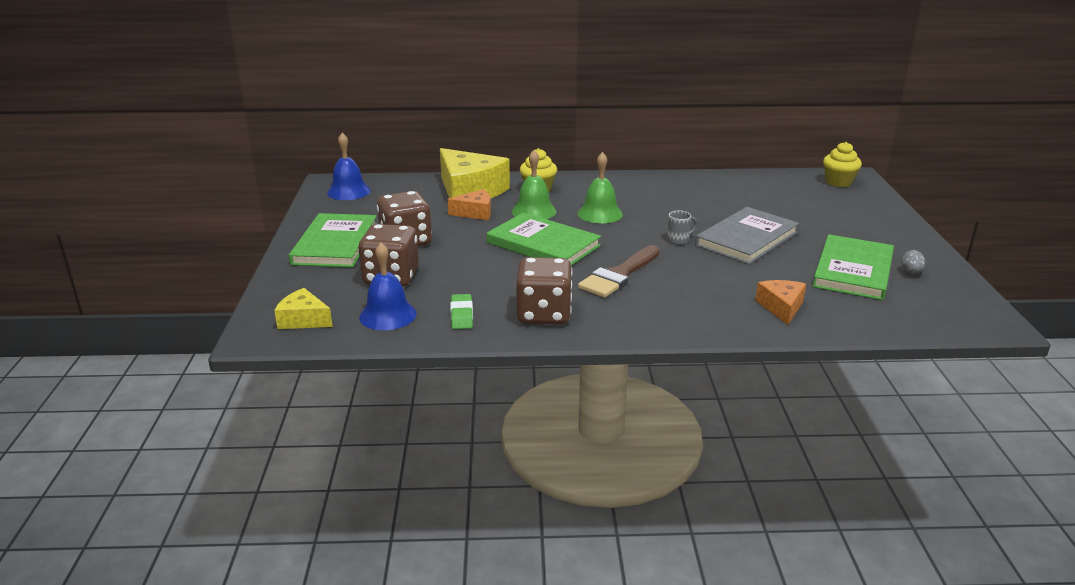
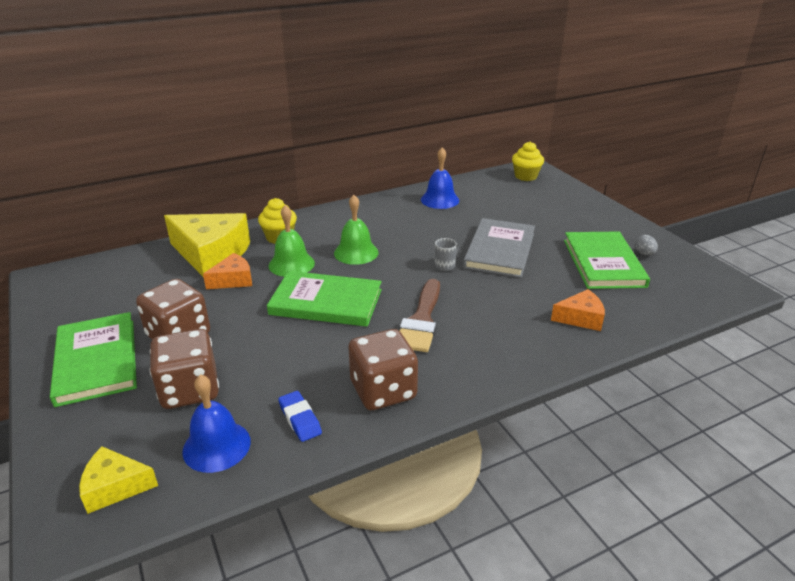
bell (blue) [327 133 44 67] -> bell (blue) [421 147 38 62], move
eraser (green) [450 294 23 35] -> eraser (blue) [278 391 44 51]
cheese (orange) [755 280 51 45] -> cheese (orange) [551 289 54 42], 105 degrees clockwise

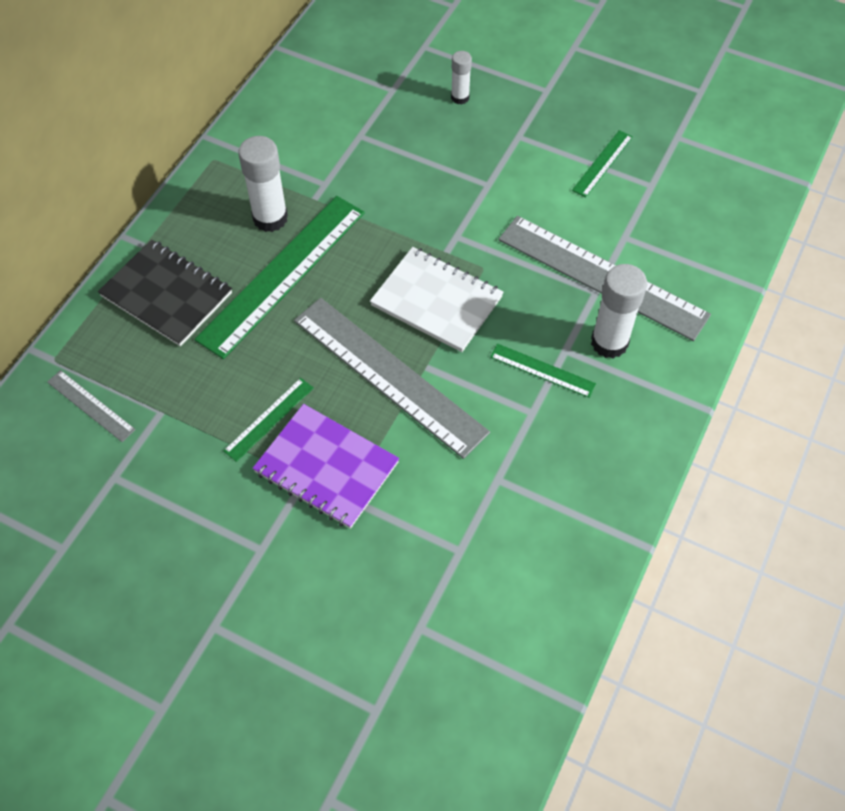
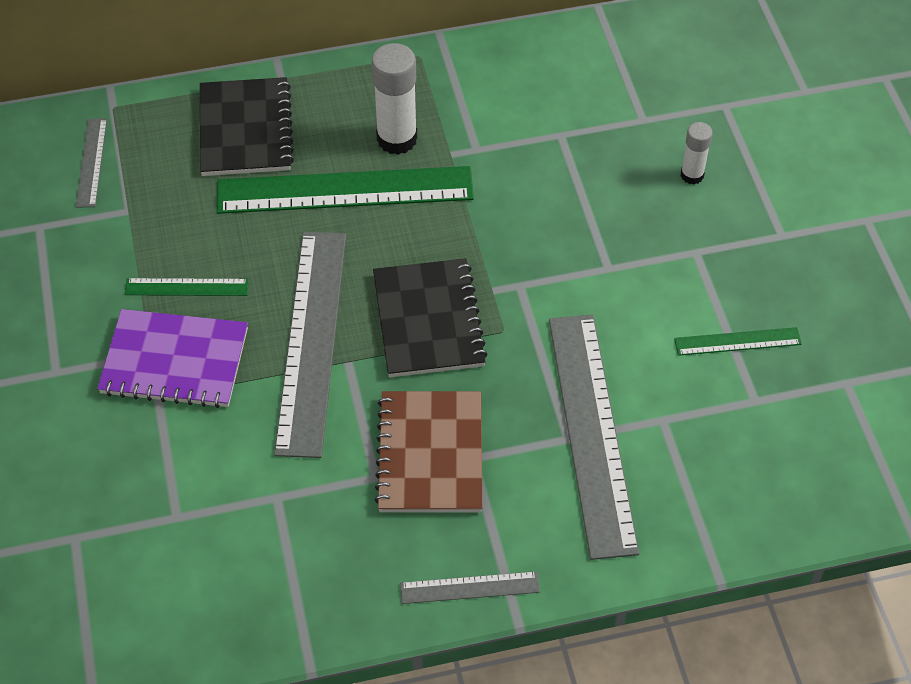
notebook (purple) [253 404 146 125] -> notebook (purple) [97 309 151 99], 75 degrees counterclockwise
notebook (white) [370 247 134 105] -> notebook (black) [373 258 115 119]
ruler (green) [490 343 106 55] -> notebook (brown) [374 391 108 122]
glue stick (white) [591 264 56 94] -> none
none -> ruler (grey) [400 571 140 33]

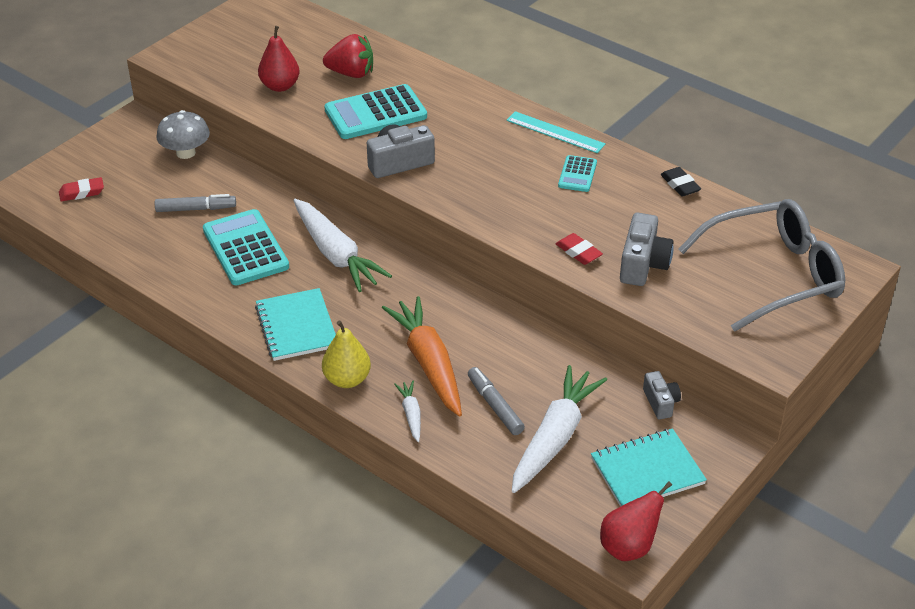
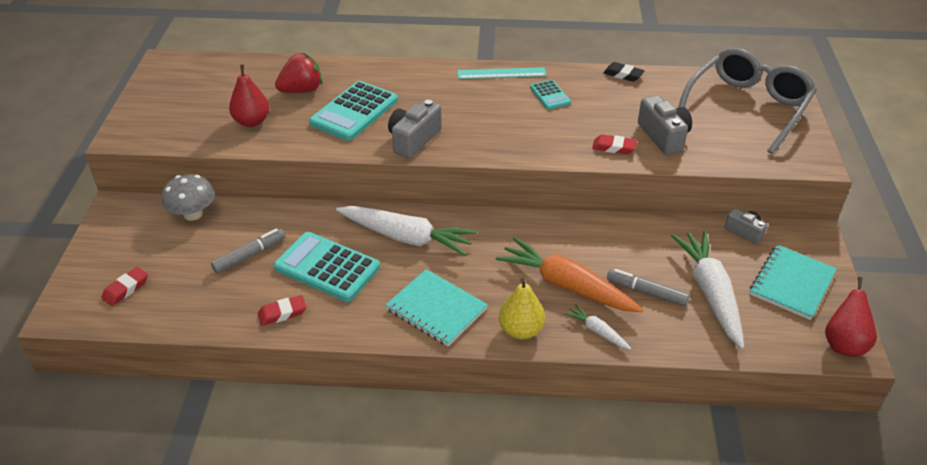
none -> eraser (red) [257 295 50 31]

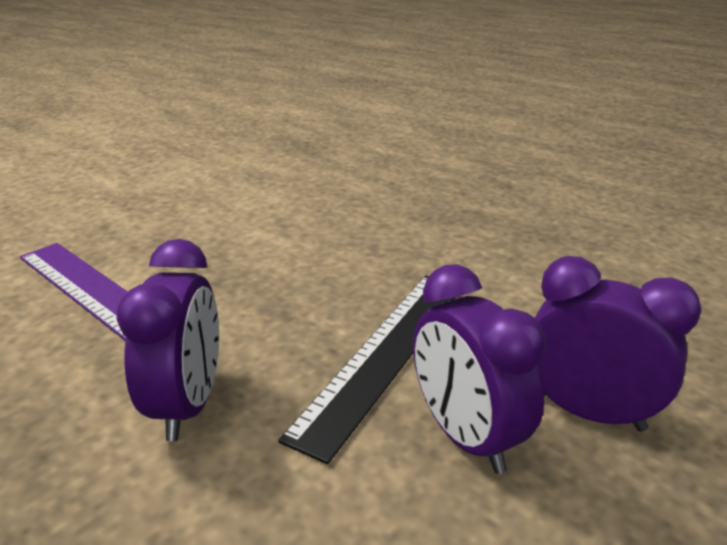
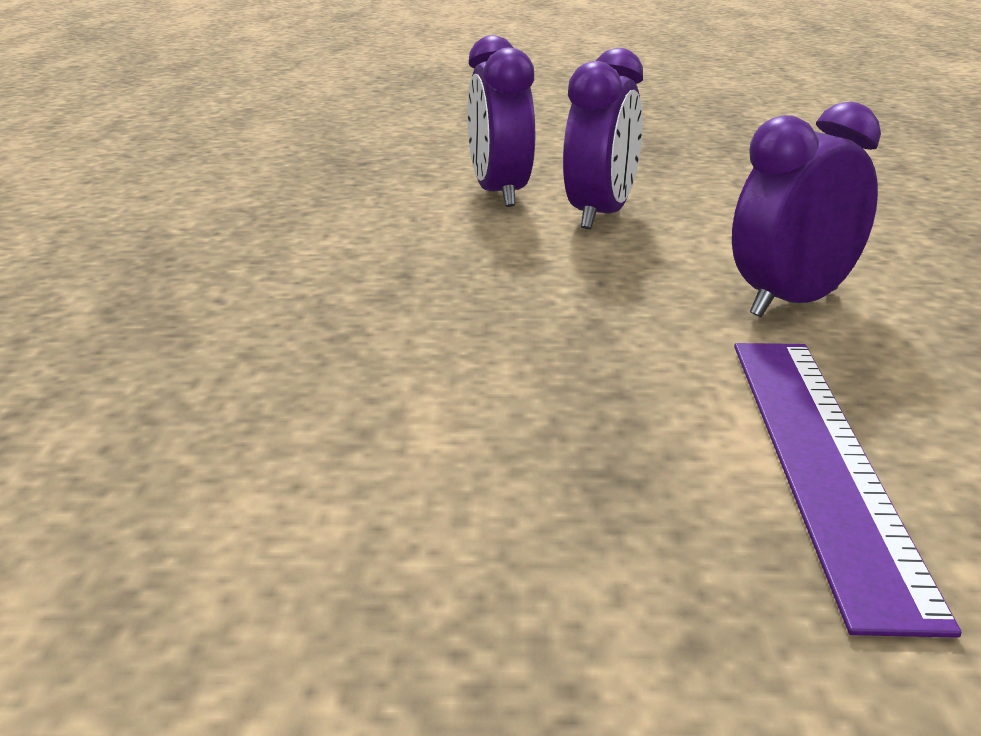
ruler (black) [278 275 178 189] -> none

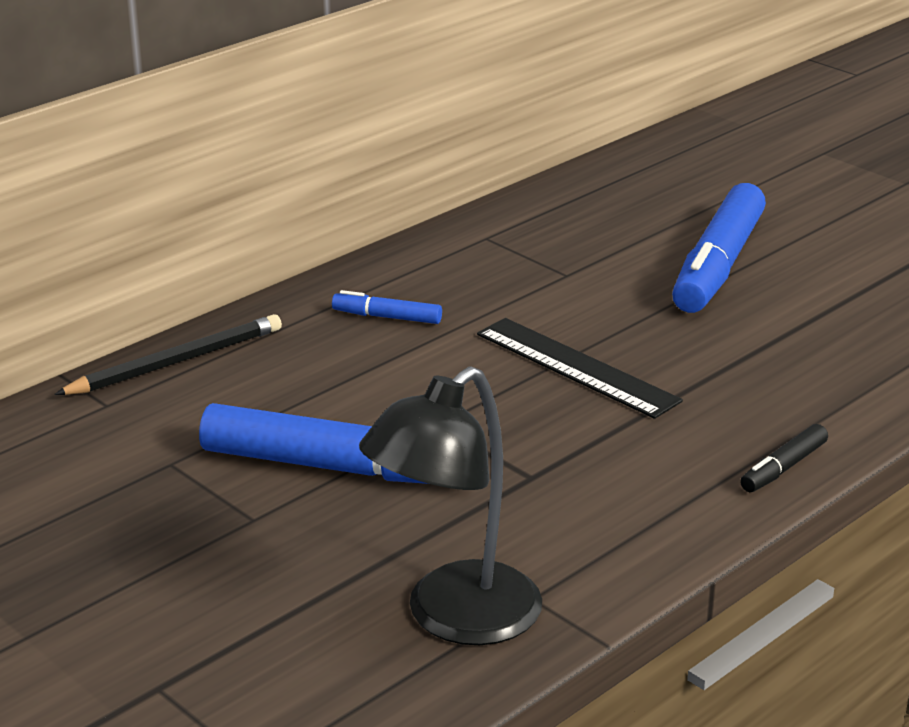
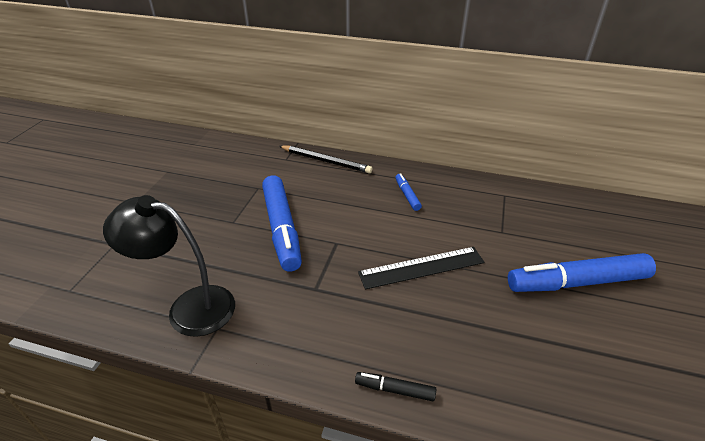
ruler (black) [477 318 206 101] -> ruler (black) [358 247 126 42], 60 degrees clockwise

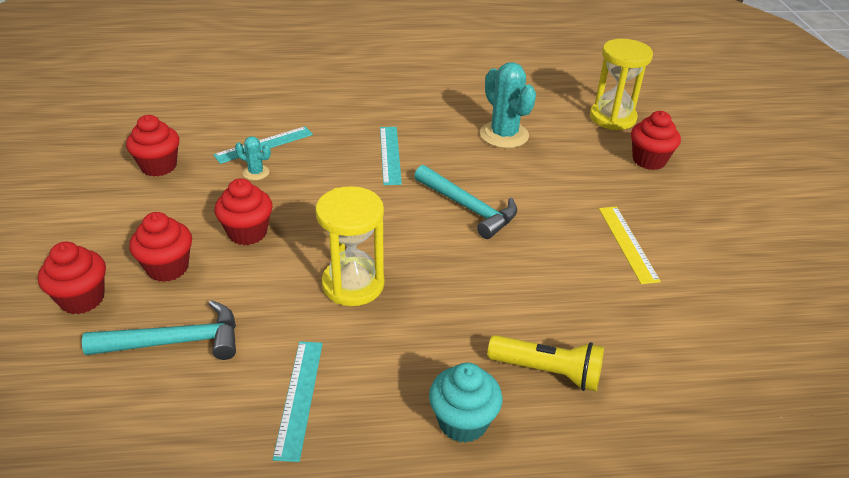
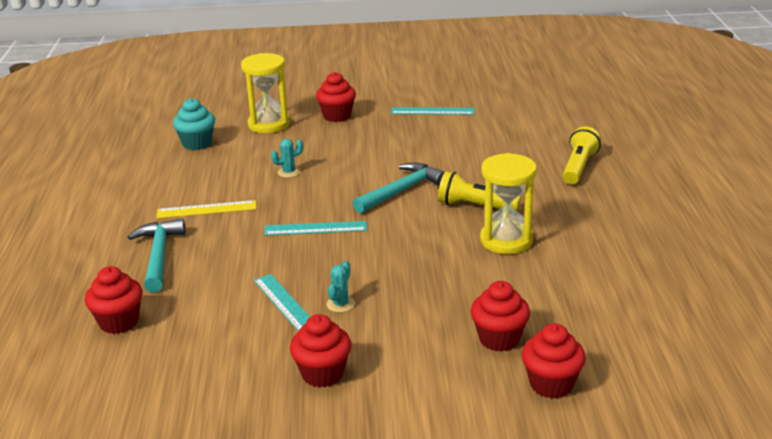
hammer (turquoise) [82 300 154 60] -> hammer (turquoise) [128 218 57 75], move
cupcake (red) [214 178 59 67] -> cupcake (red) [85 266 58 68], move
ruler (turquoise) [273 341 50 121] -> ruler (turquoise) [391 107 84 8], move
cupcake (turquoise) [429 363 74 80] -> cupcake (turquoise) [173 98 42 52], move
cactus (turquoise) [480 62 56 86] -> cactus (turquoise) [271 139 32 39], x0.49
ruler (yellow) [599 206 62 78] -> ruler (yellow) [157 200 99 18], move
none -> flashlight (yellow) [438 171 83 41]

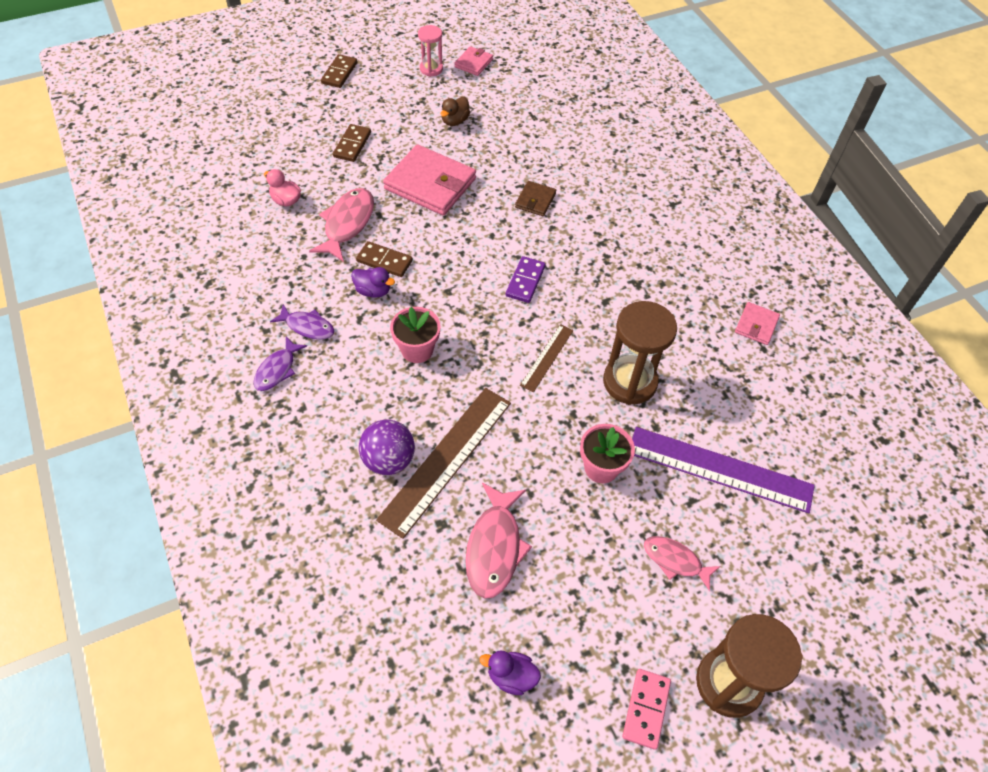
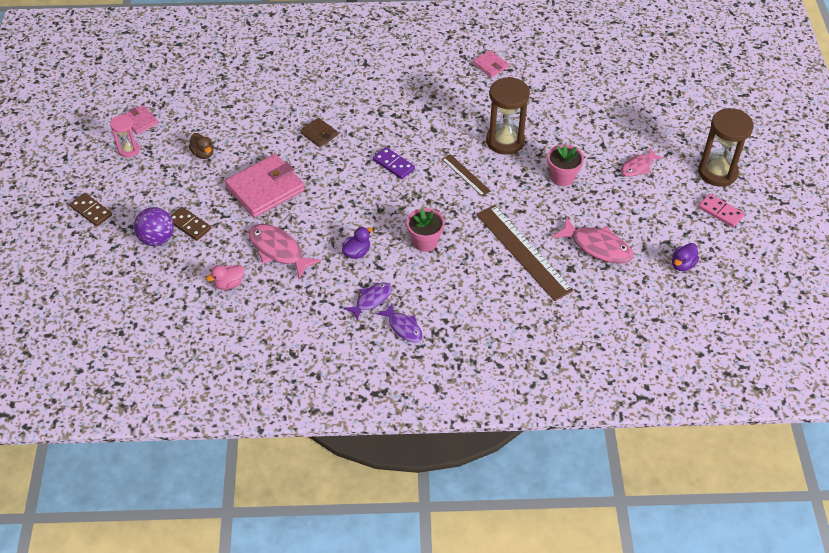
domino (brown) [356 241 57 36] -> none
ball (purple) [359 419 56 56] -> ball (purple) [134 207 40 39], move
ruler (purple) [632 427 183 86] -> none

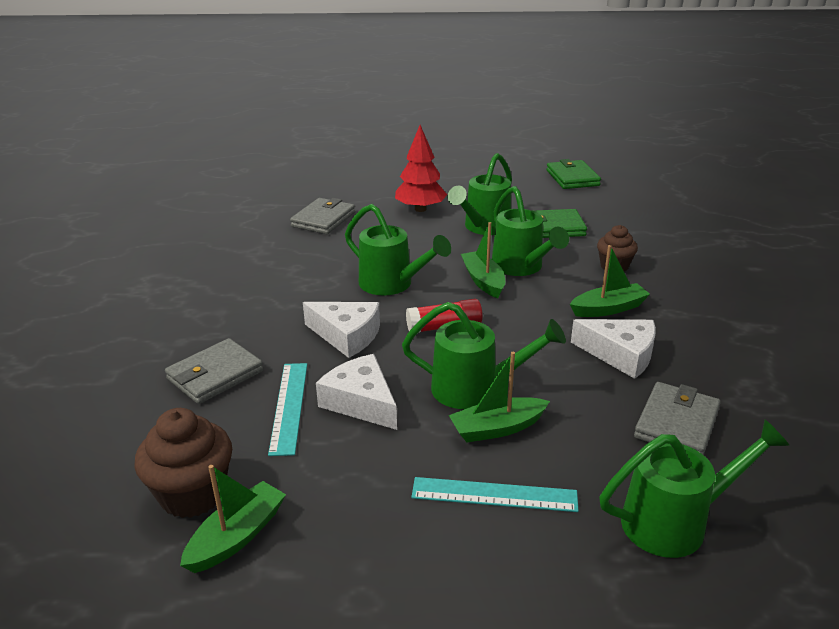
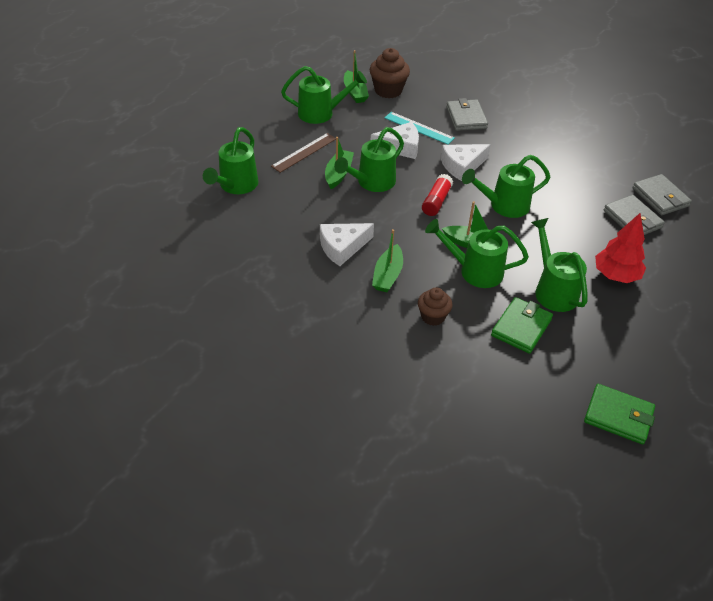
ruler (turquoise) [411 477 168 35] -> ruler (brown) [271 133 65 40]
wallet (grey) [634 382 87 73] -> wallet (grey) [632 174 60 41], move
none -> watering can (green) [281 66 86 58]

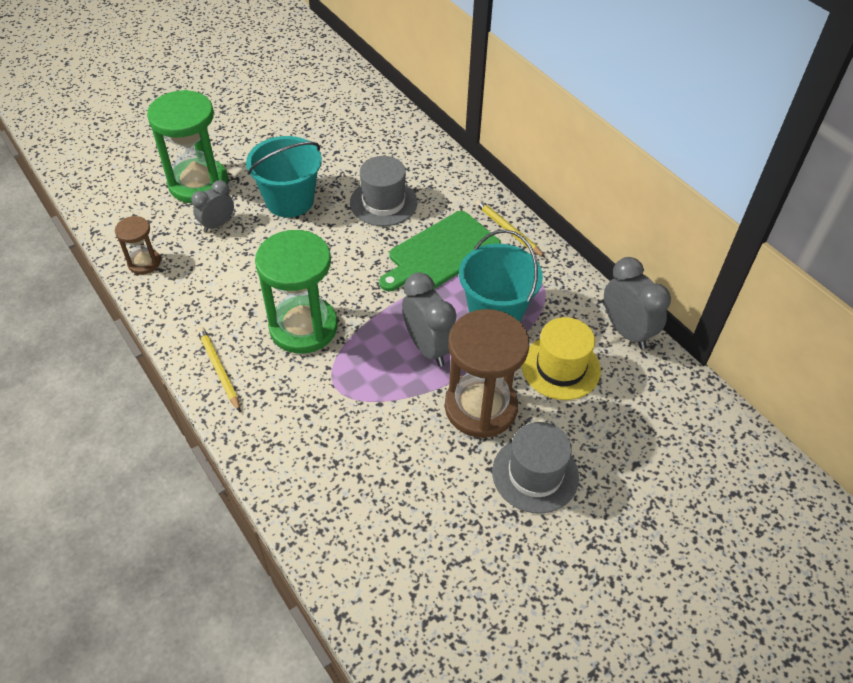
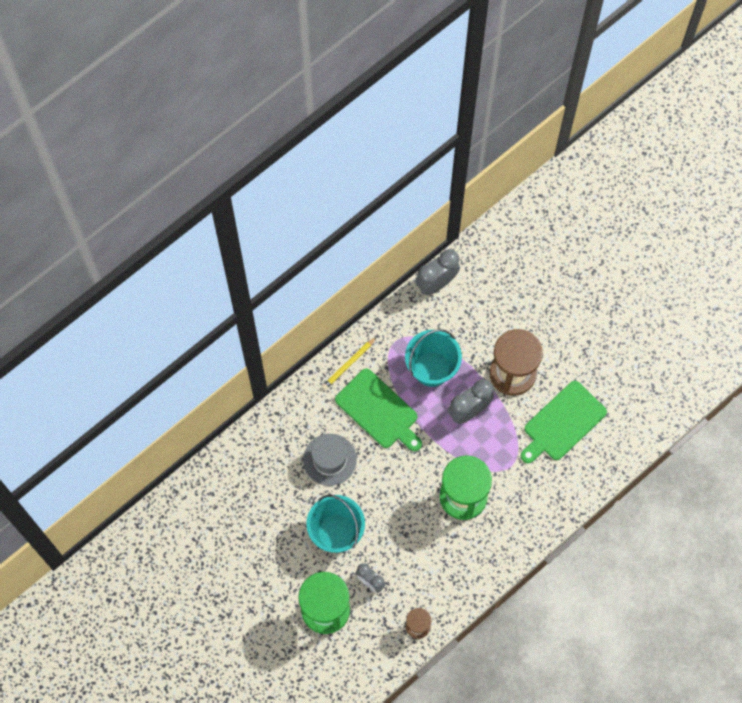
pencil (yellow) [197 327 43 85] -> none
hat (grey) [492 422 87 92] -> none
hat (yellow) [522 317 79 83] -> none
none -> cutting board (green) [521 381 86 82]

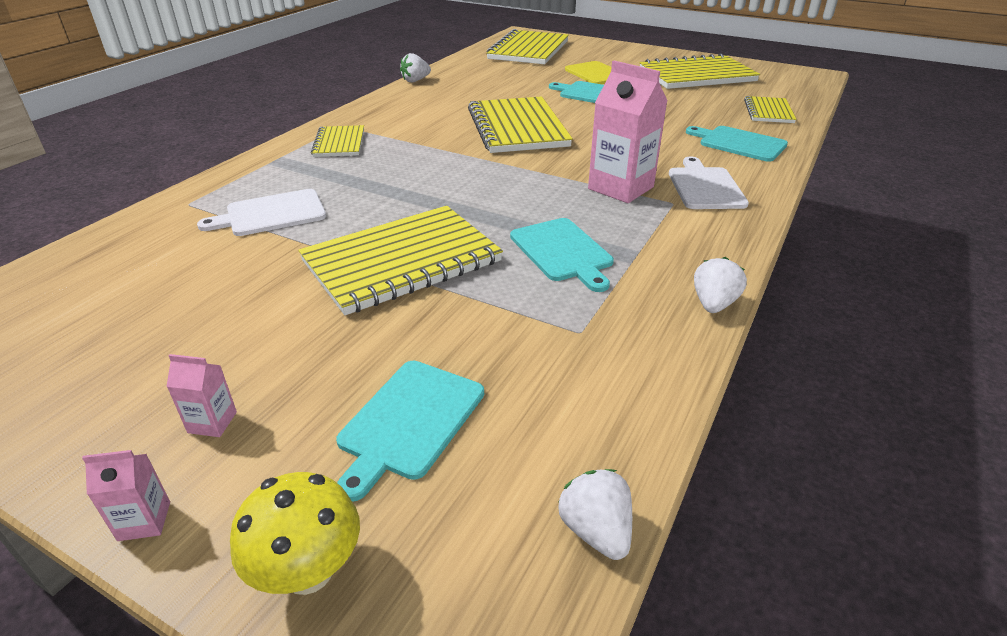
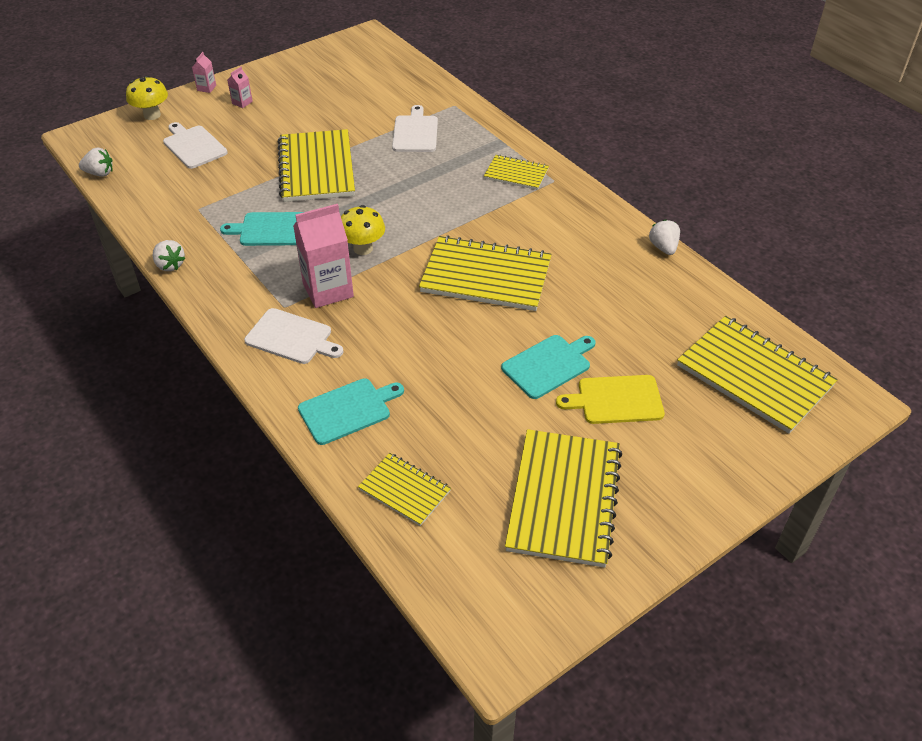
cutting board (turquoise) [336 361 148 141] -> cutting board (white) [163 122 65 47]
none -> mushroom (yellow) [341 205 44 50]

